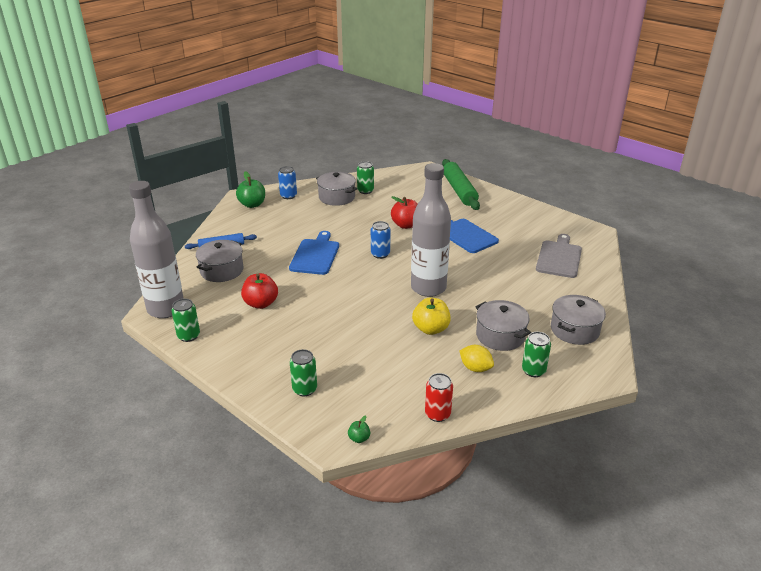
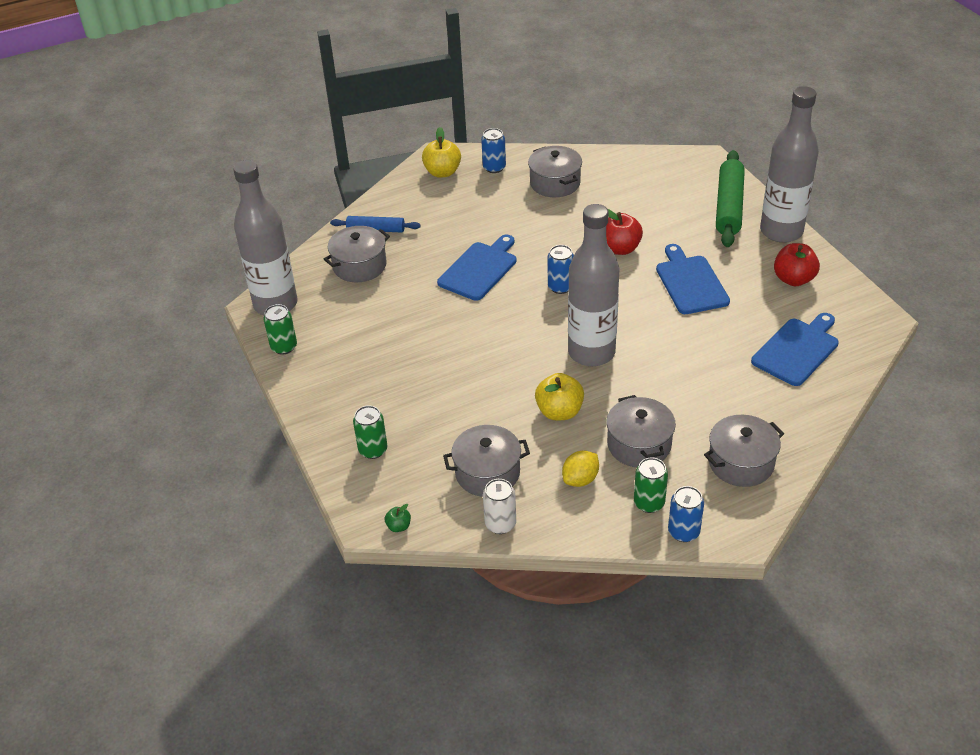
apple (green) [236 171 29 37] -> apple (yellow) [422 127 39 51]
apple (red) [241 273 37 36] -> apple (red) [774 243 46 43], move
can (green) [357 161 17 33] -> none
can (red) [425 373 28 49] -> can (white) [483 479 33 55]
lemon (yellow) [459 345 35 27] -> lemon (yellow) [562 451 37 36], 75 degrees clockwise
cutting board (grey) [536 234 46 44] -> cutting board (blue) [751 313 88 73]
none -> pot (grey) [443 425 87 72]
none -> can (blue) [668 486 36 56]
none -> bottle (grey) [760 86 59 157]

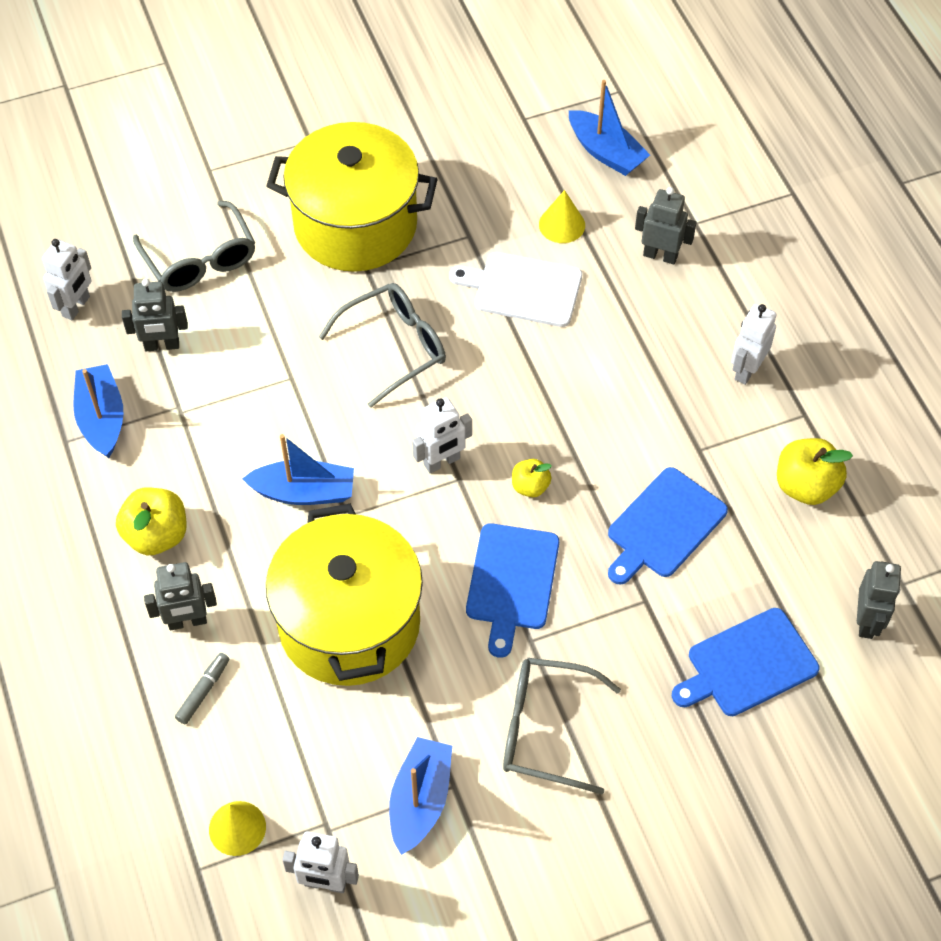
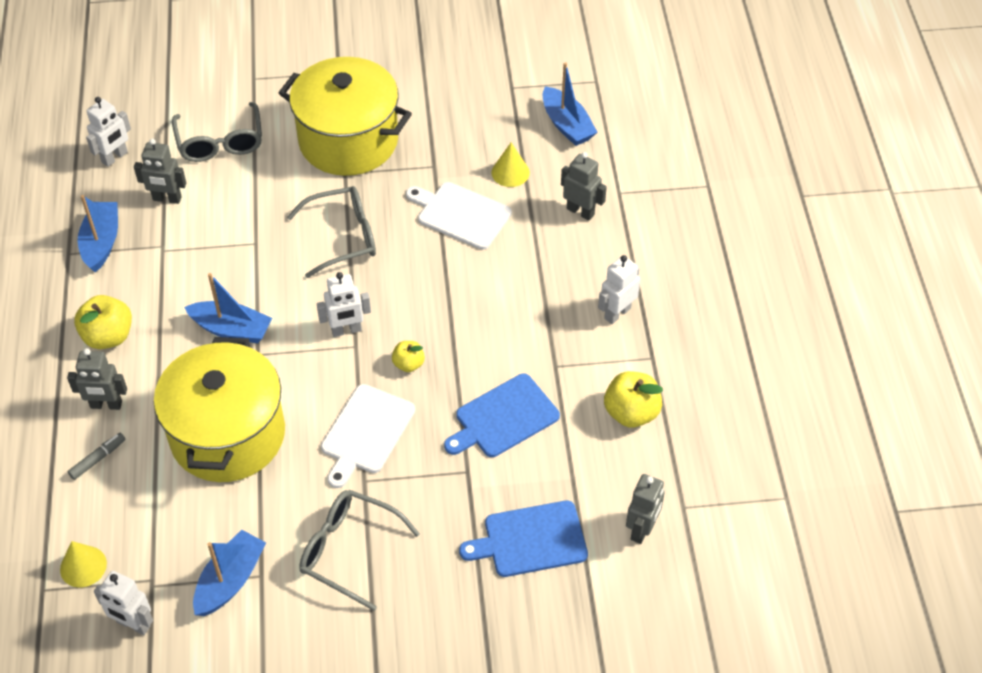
cutting board (blue) [466 523 93 135] -> cutting board (white) [321 384 94 104]

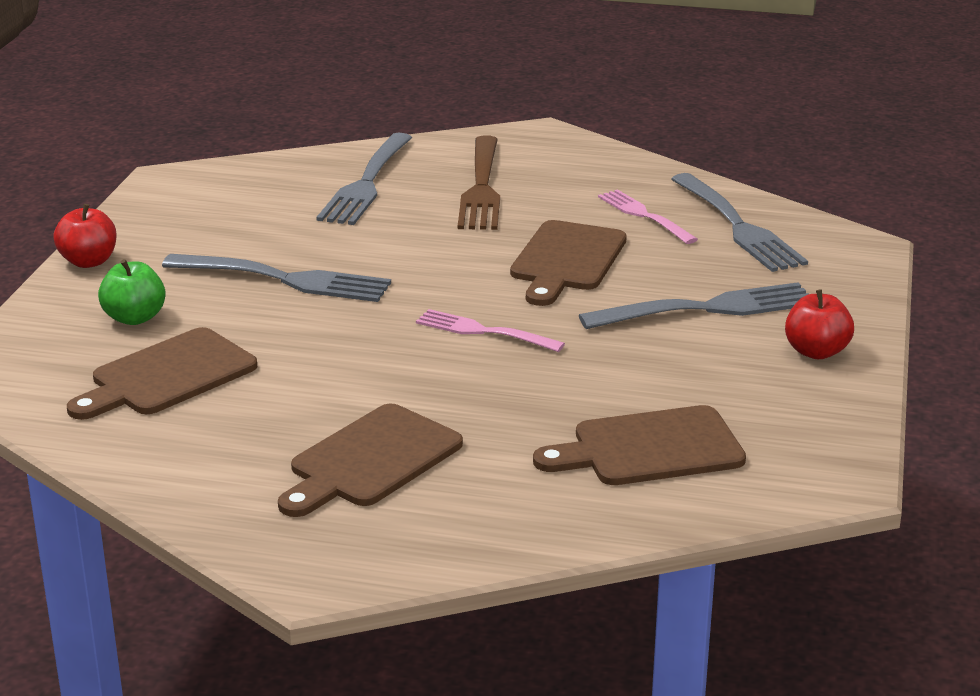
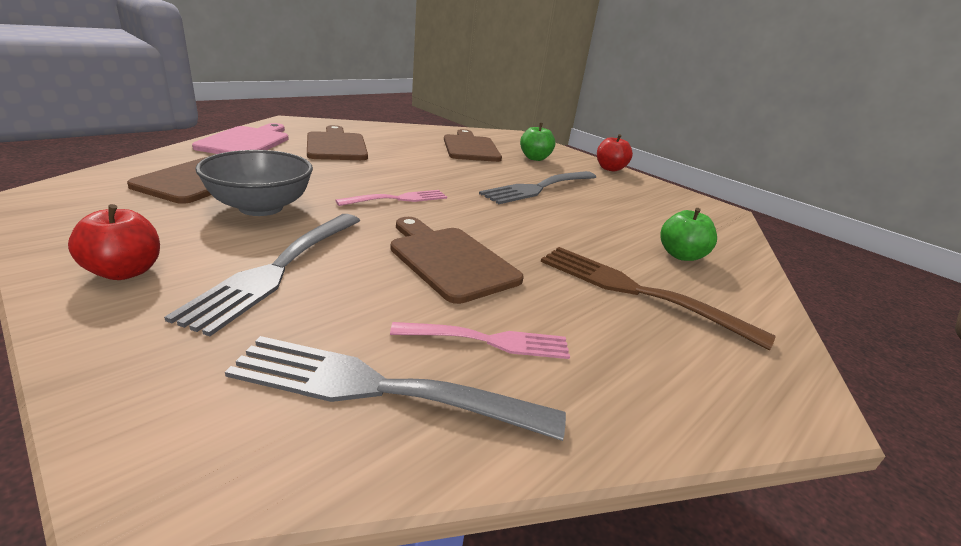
fork (grey) [316 133 96 92] -> apple (green) [660 208 57 53]
none -> cutting board (pink) [192 123 97 31]
none -> bowl (grey) [195 150 118 66]

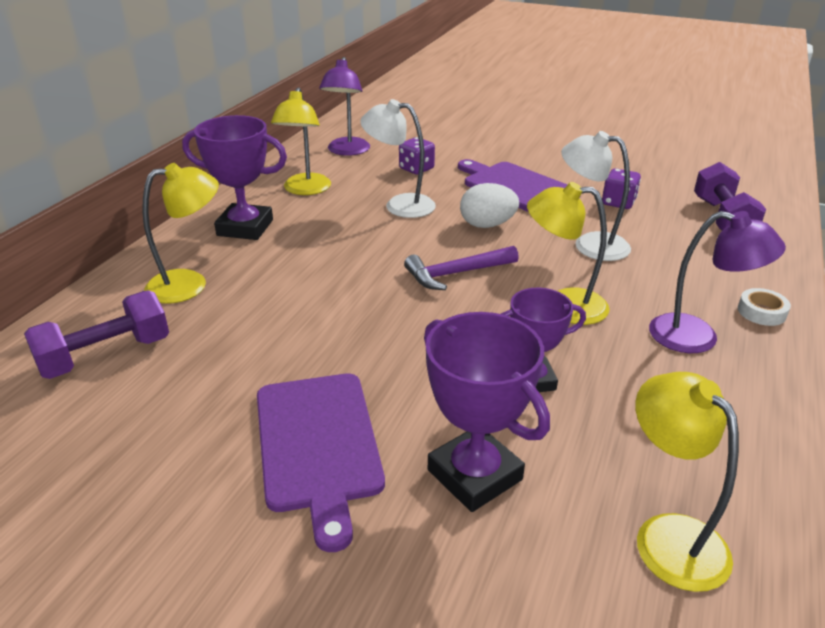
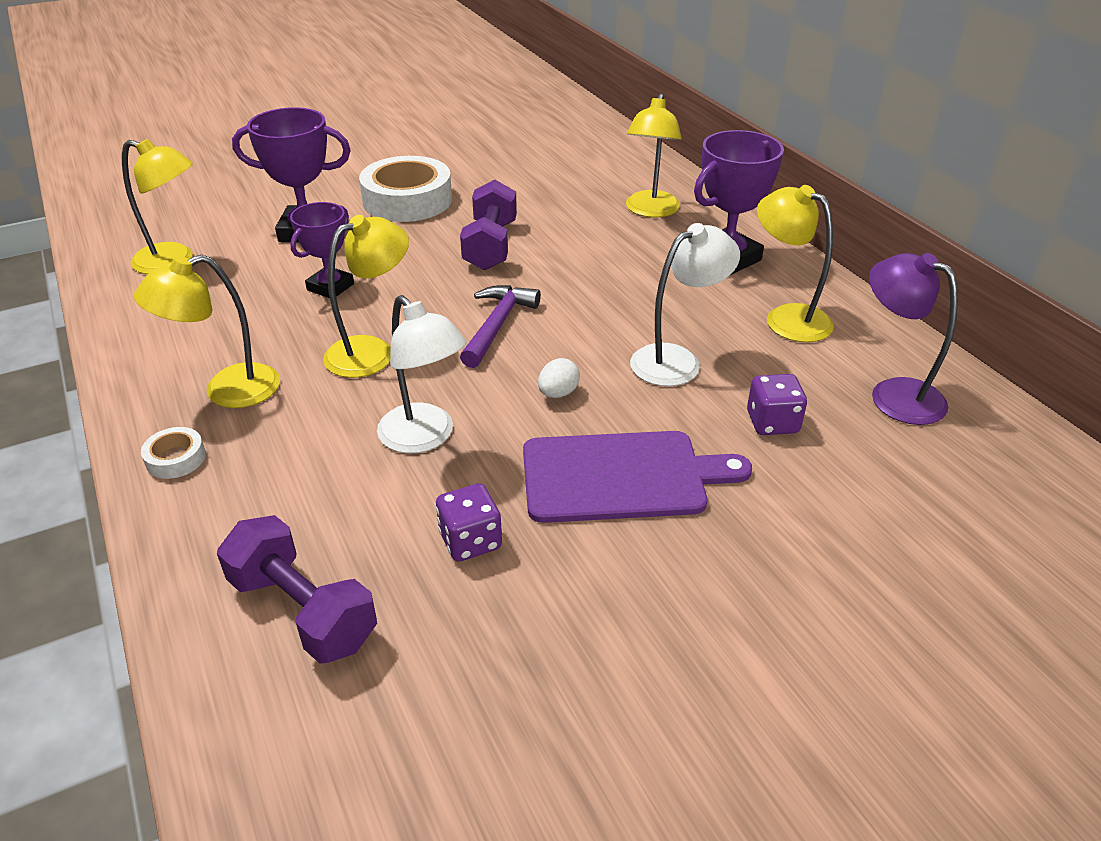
dumbbell (purple) [24 290 145 89] -> dumbbell (purple) [460 180 57 90], move
cutting board (purple) [257 373 128 179] -> tape (white) [359 156 93 66]
egg (white) [460 183 59 45] -> egg (white) [538 358 42 40], x0.61
lamp (white) [561 131 70 130] -> lamp (white) [377 295 90 158], 75 degrees clockwise
lamp (purple) [649 211 137 142] -> lamp (yellow) [134 254 146 154]

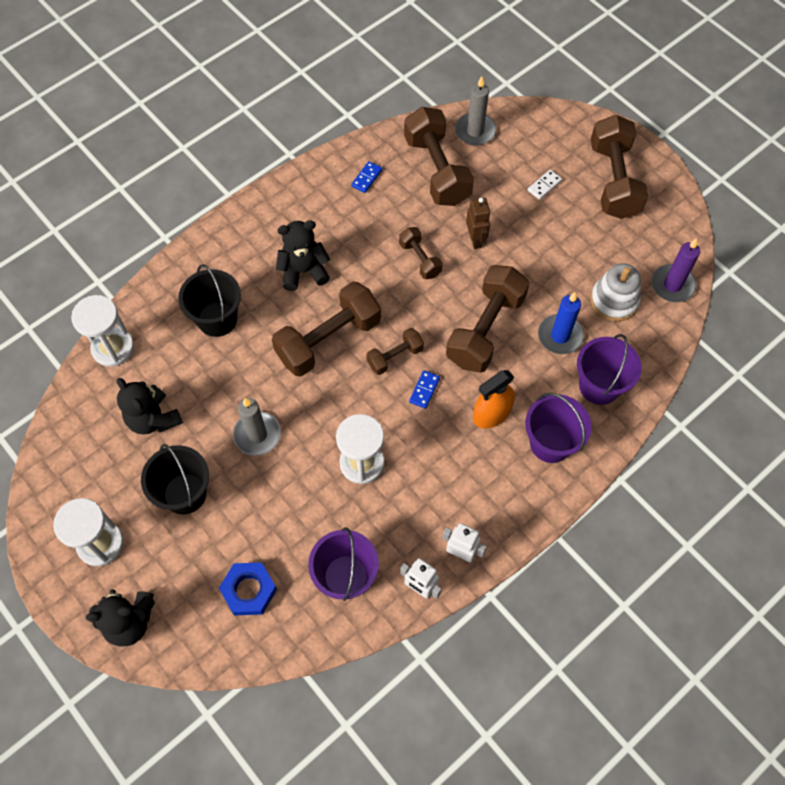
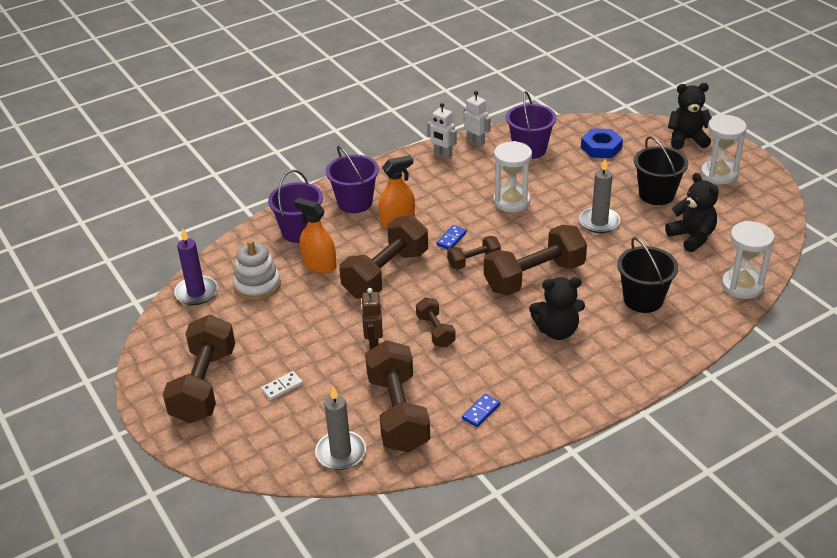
candle (blue) [538 292 46 62] -> spray bottle (orange) [294 198 42 75]

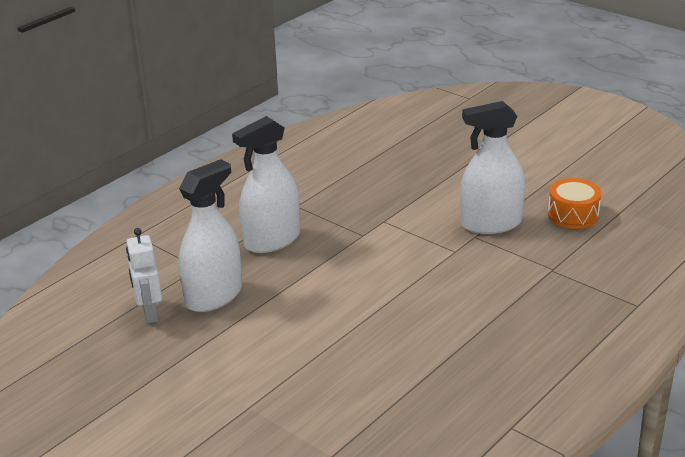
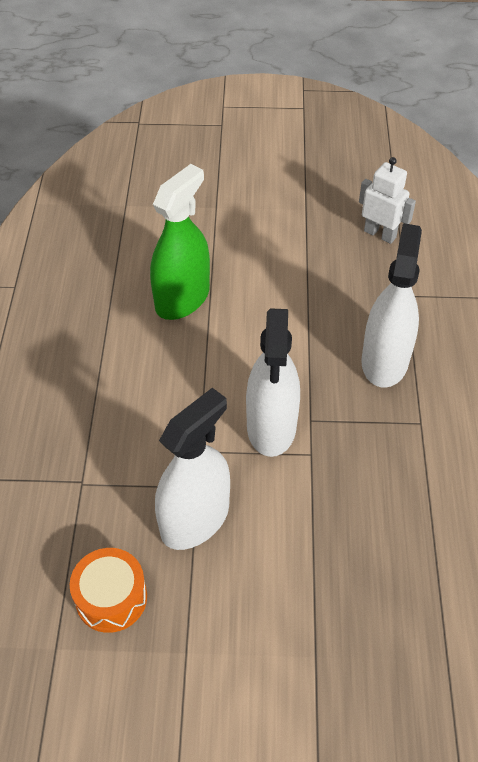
spray bottle (white) [179 159 63 153] -> spray bottle (white) [246 308 54 149], move
none -> spray bottle (green) [150 164 60 156]

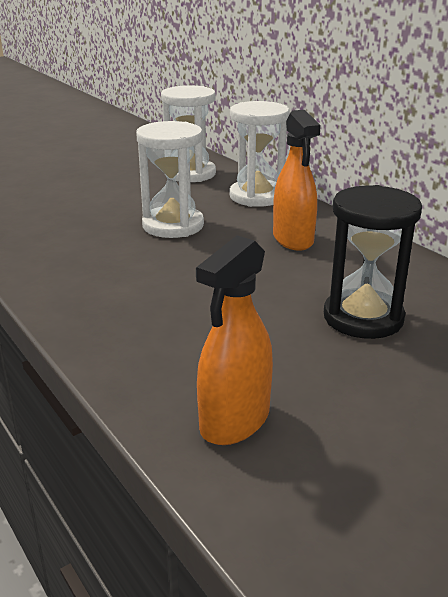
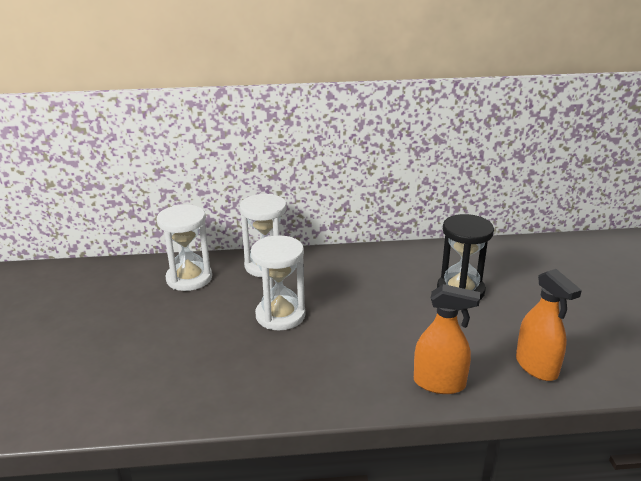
spray bottle (orange) [273 110 48 141] -> spray bottle (orange) [414 284 66 110], move

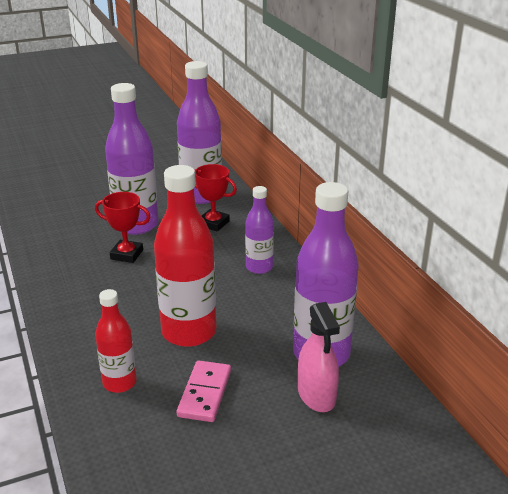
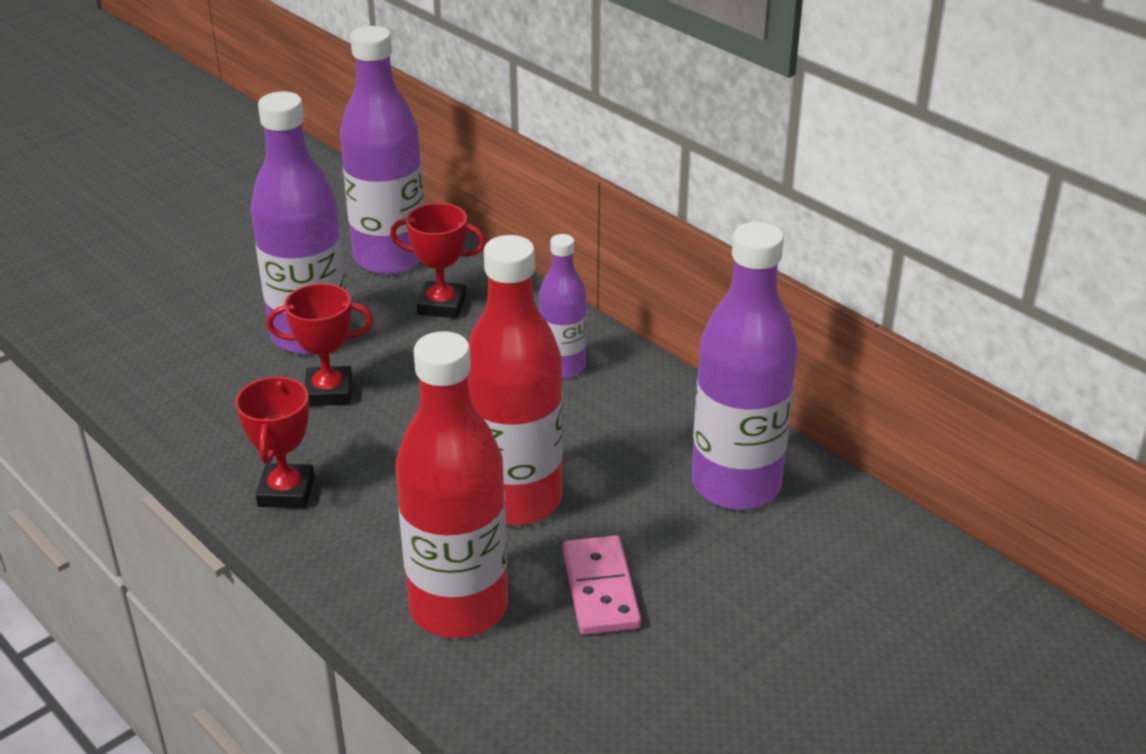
bottle (red) [95 289 42 104] -> bottle (red) [396 331 112 307], x1.78
spray bottle (pink) [298 302 42 110] -> none
none -> trophy (red) [235 376 80 132]

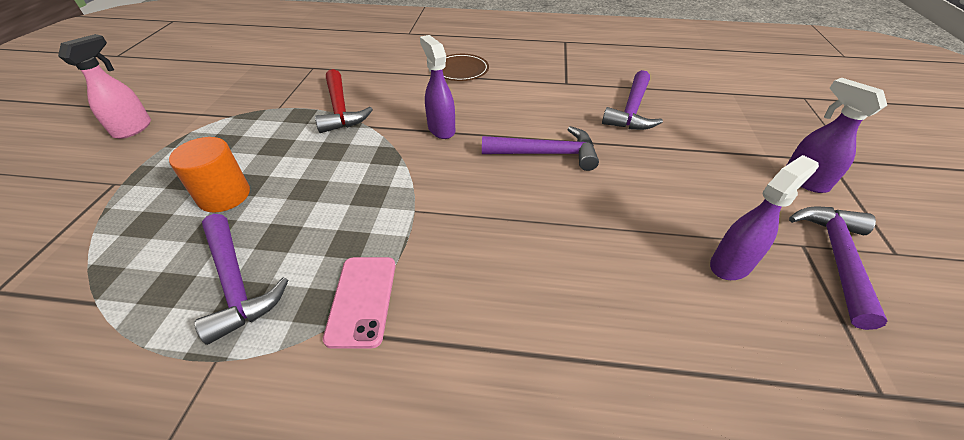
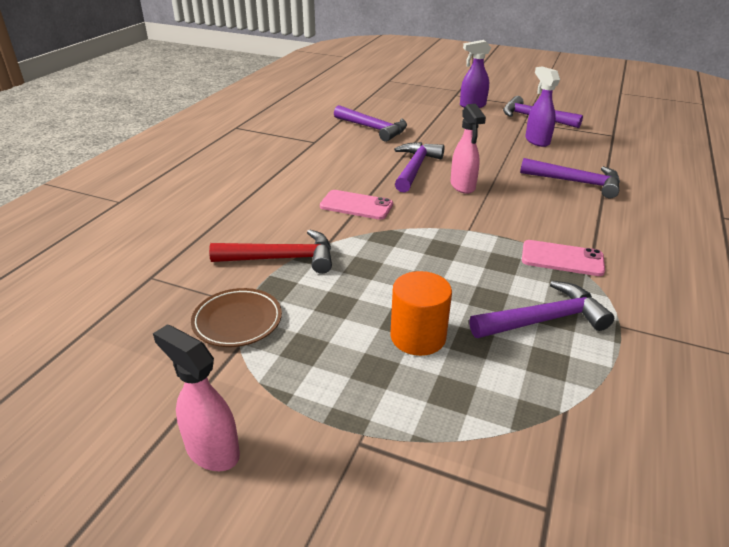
spray bottle (purple) [420 35 35 104] -> phone (pink) [320 190 73 30]
plate (brown) [443 54 46 27] -> plate (brown) [191 288 91 59], move
none -> spray bottle (pink) [450 104 36 90]
none -> hammer (purple) [520 158 100 41]

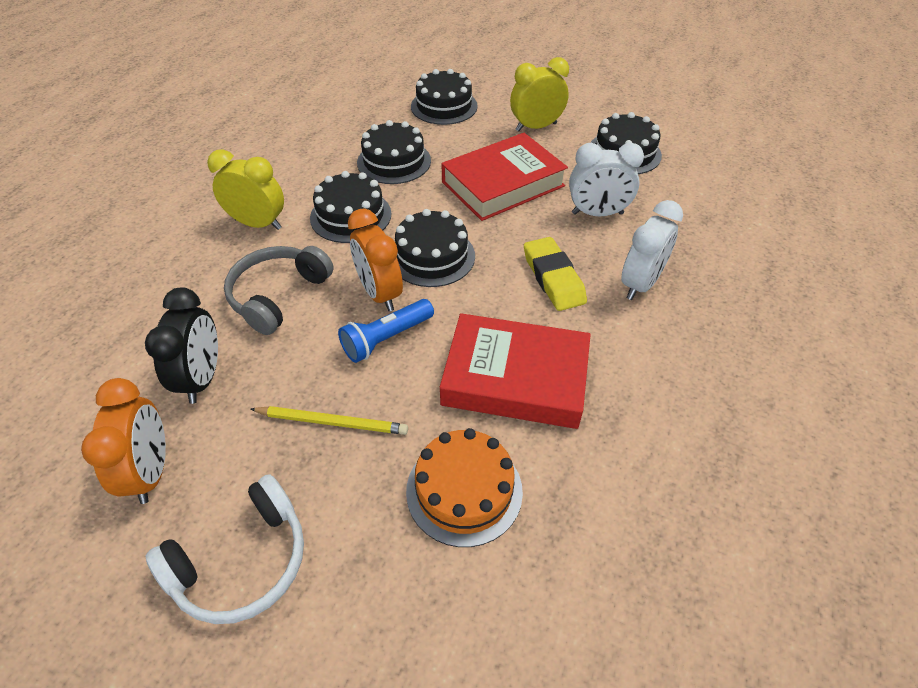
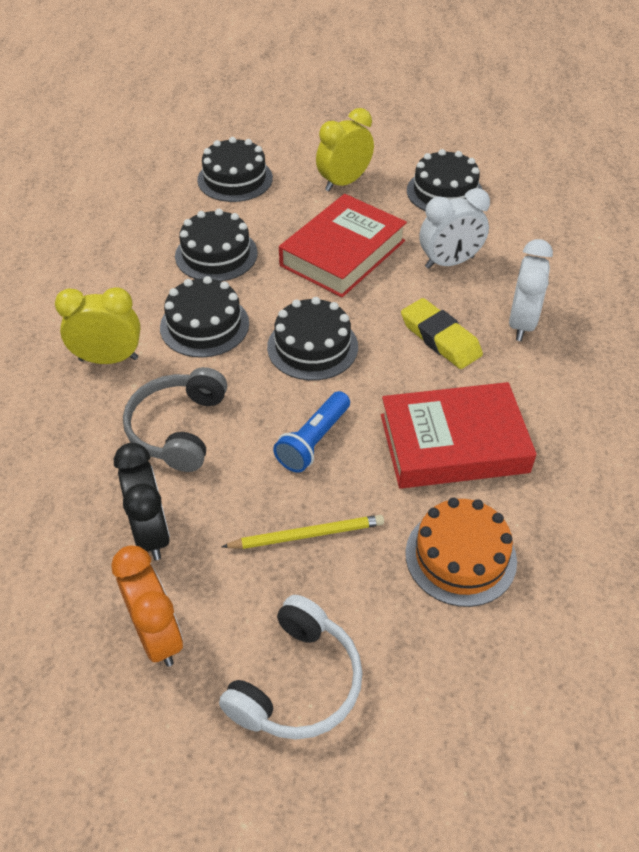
clock (orange) [348 208 55 103] -> none

